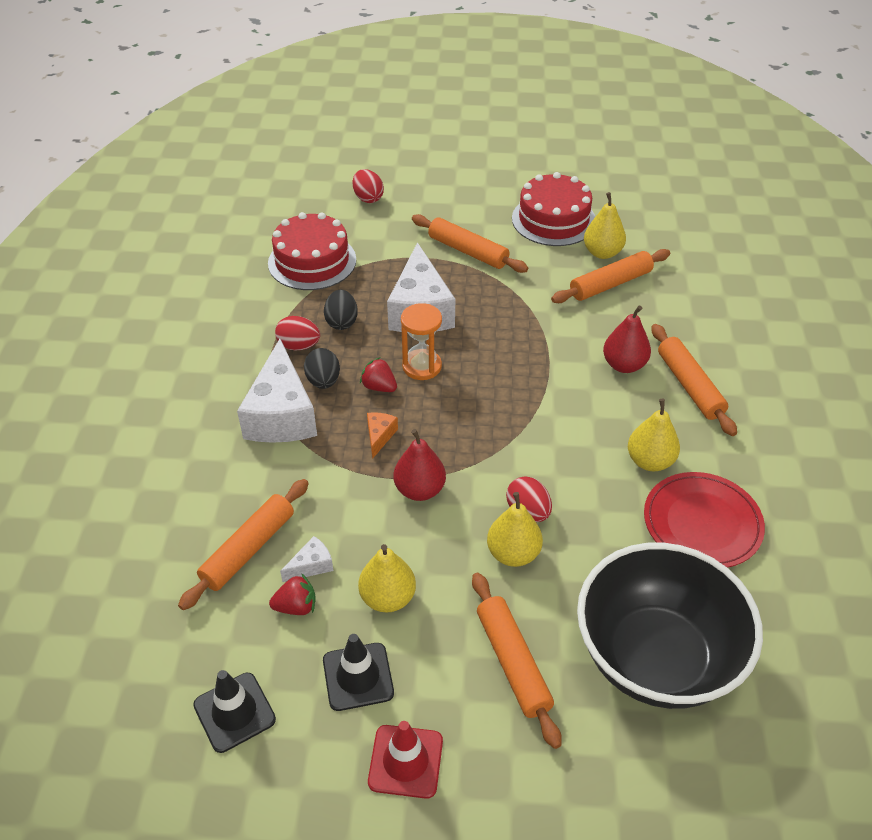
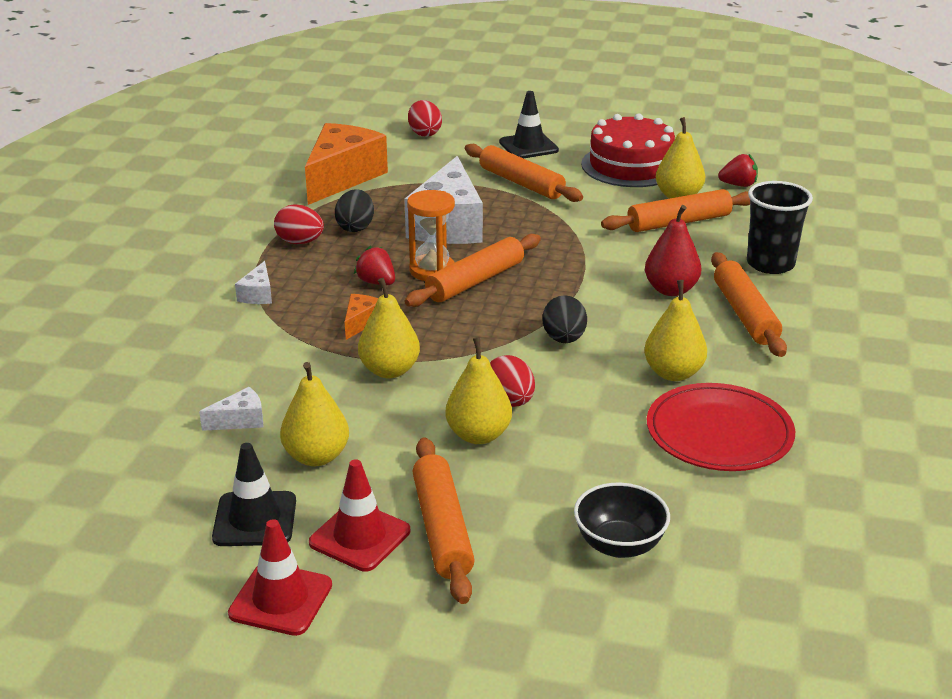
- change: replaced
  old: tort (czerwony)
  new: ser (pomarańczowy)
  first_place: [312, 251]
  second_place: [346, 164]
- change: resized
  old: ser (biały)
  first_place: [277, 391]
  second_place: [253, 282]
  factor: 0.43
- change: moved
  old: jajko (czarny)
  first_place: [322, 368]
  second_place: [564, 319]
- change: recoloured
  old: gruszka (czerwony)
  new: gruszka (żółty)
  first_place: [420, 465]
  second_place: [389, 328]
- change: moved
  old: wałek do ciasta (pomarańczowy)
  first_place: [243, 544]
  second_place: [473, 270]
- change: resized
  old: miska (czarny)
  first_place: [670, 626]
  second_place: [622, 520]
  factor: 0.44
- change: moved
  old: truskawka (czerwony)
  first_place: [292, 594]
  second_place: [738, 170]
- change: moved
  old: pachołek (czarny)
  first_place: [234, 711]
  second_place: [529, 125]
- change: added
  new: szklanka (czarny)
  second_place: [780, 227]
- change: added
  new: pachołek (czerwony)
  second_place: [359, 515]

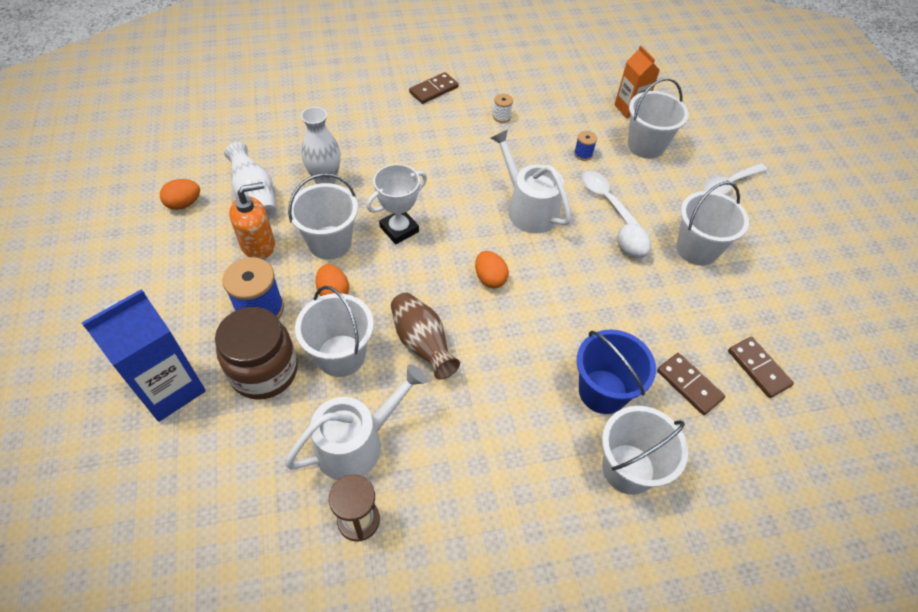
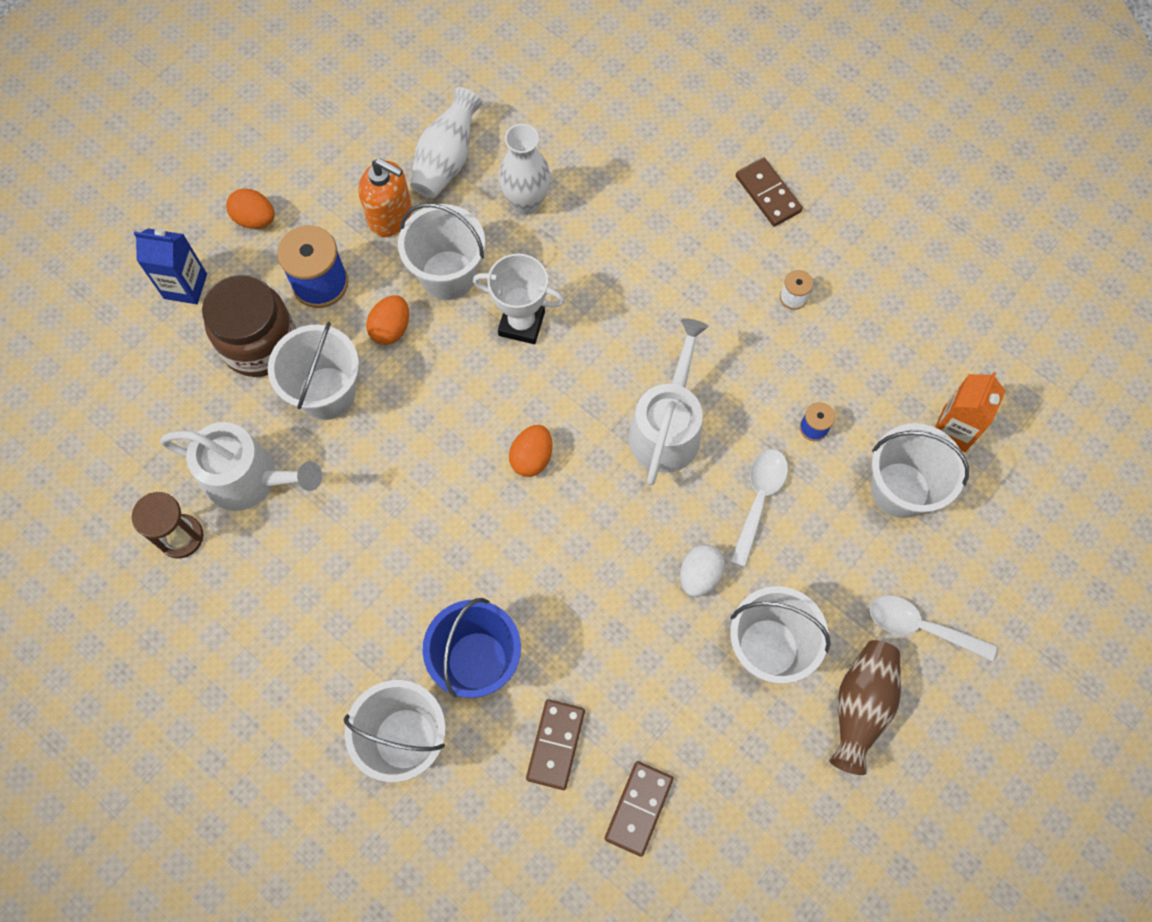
- change: turned
  old: kostka domina (brązowy)
  first_place: [433, 88]
  second_place: [769, 192]
  degrees: 45
- change: moved
  old: jajko (pomarańczowy)
  first_place: [180, 194]
  second_place: [250, 208]
- change: resized
  old: karton mleka (niebieski)
  first_place: [144, 355]
  second_place: [170, 266]
  factor: 0.62
- change: moved
  old: wazon (brązowy)
  first_place: [425, 336]
  second_place: [865, 707]

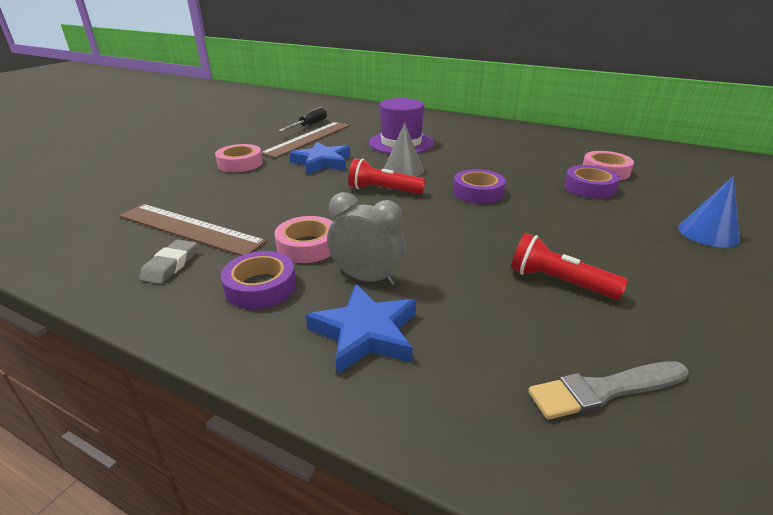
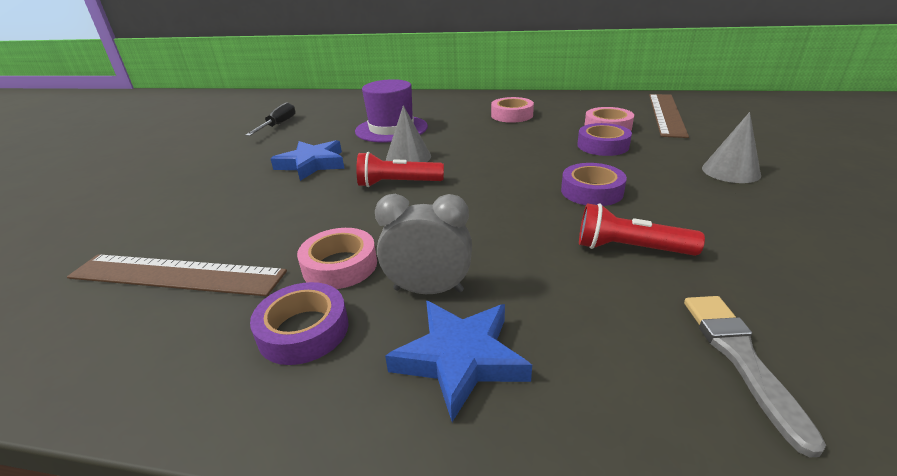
- change: moved
  old: linijka (brązowy)
  first_place: [305, 140]
  second_place: [669, 116]
- change: moved
  old: taśma klejąca (różowy)
  first_place: [239, 158]
  second_place: [512, 110]
- change: moved
  old: taśma klejąca (fioletowy)
  first_place: [479, 186]
  second_place: [594, 184]
- change: recoloured
  old: stożek (niebieski)
  new: stożek (szary)
  first_place: [709, 212]
  second_place: [731, 147]
- change: removed
  old: gumka do mazania (szary)
  first_place: [168, 262]
- change: turned
  old: pędzel (szary)
  first_place: [608, 390]
  second_place: [755, 377]
  degrees: 120

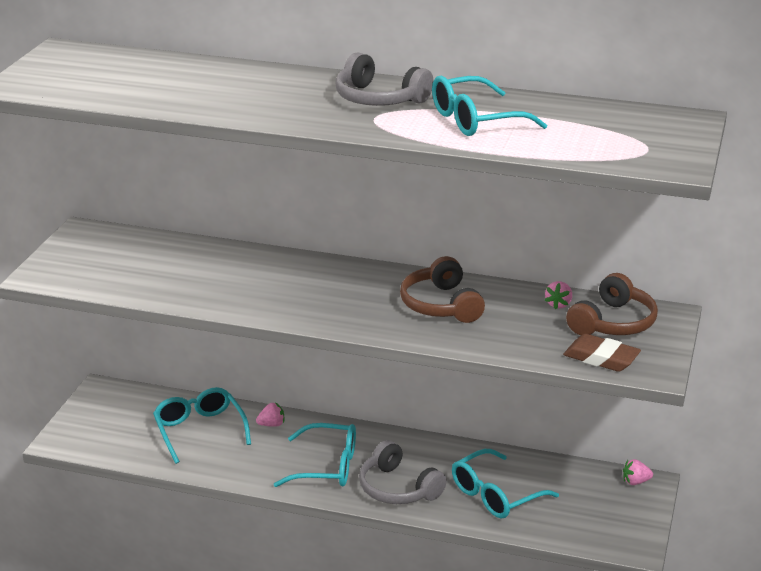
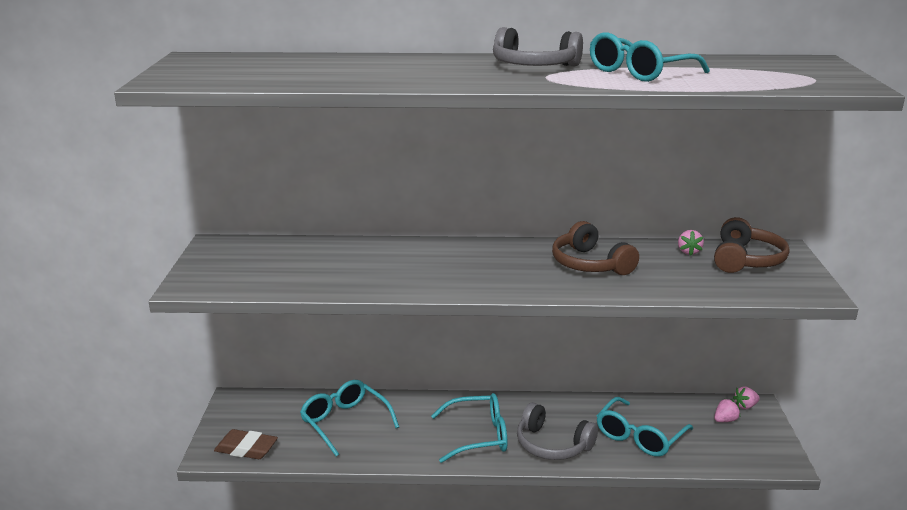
- change: moved
  old: gumka do mazania (brązowy)
  first_place: [602, 353]
  second_place: [246, 444]
- change: moved
  old: truskawka (różowy)
  first_place: [270, 414]
  second_place: [727, 410]

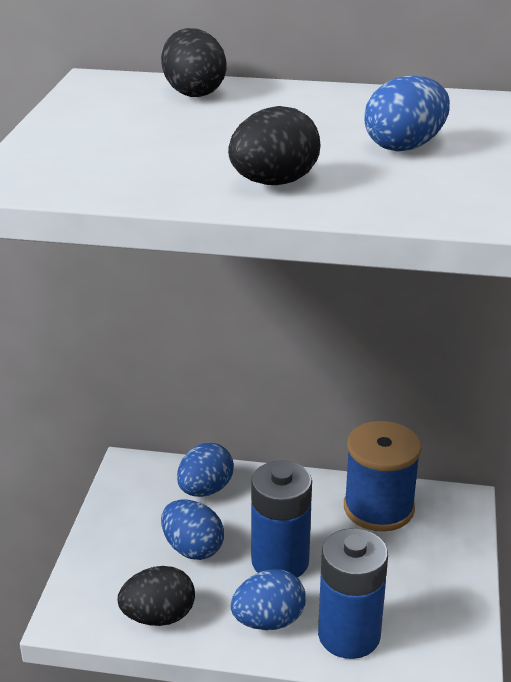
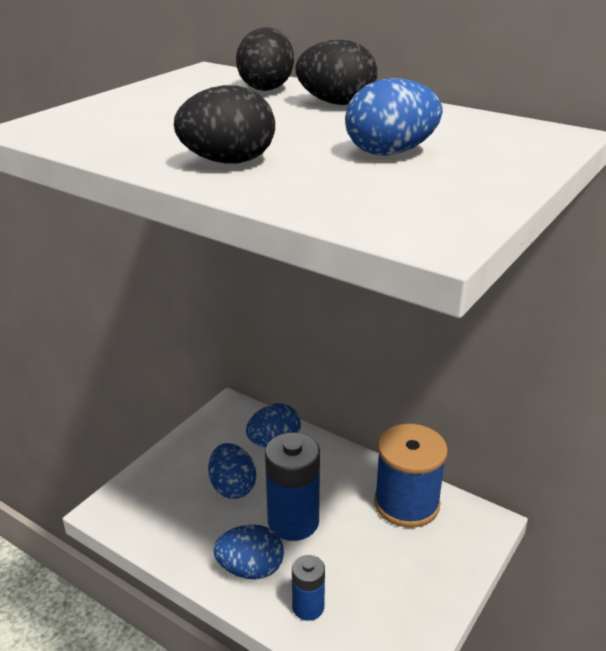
- change: resized
  old: bateria (niebieski)
  first_place: [353, 593]
  second_place: [308, 588]
  factor: 0.55
- change: moved
  old: jajko (czarny)
  first_place: [156, 596]
  second_place: [336, 72]

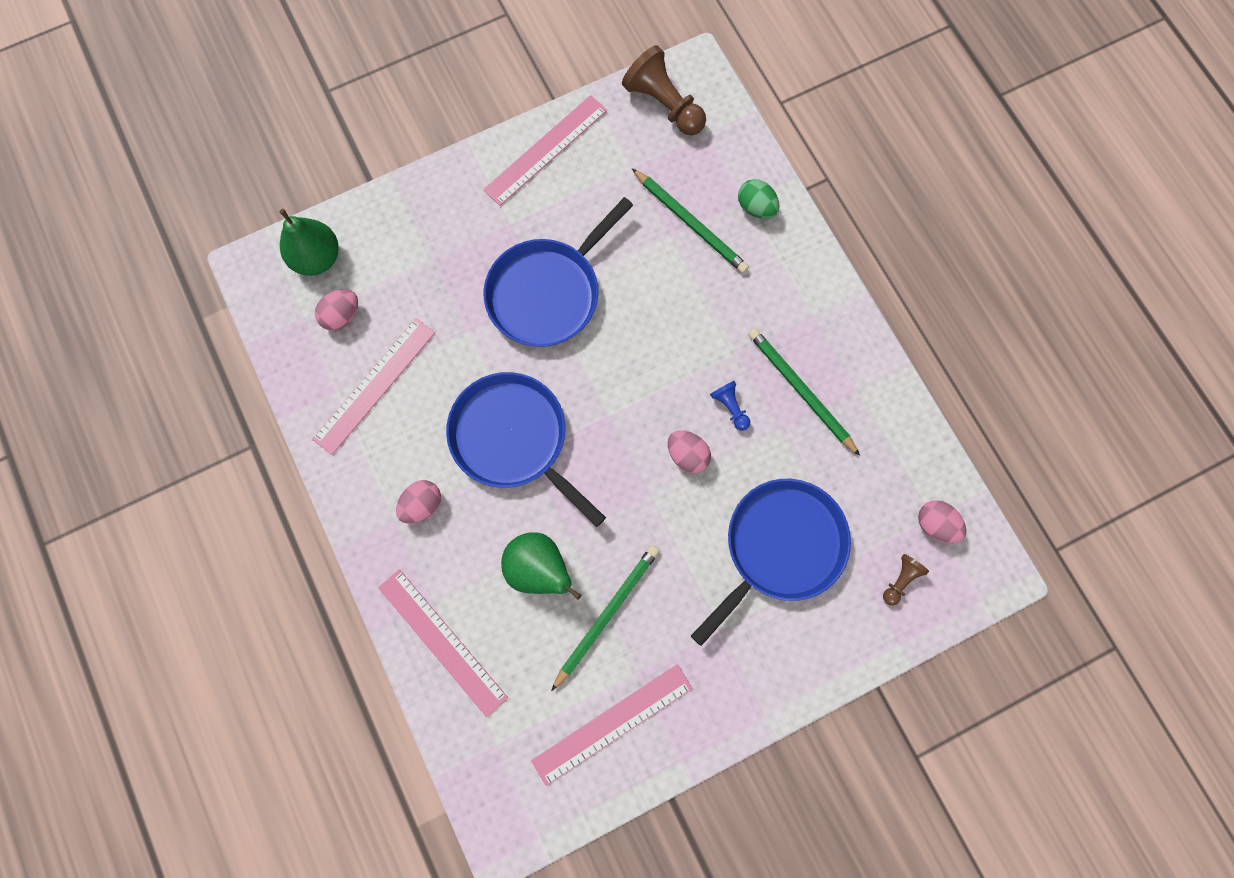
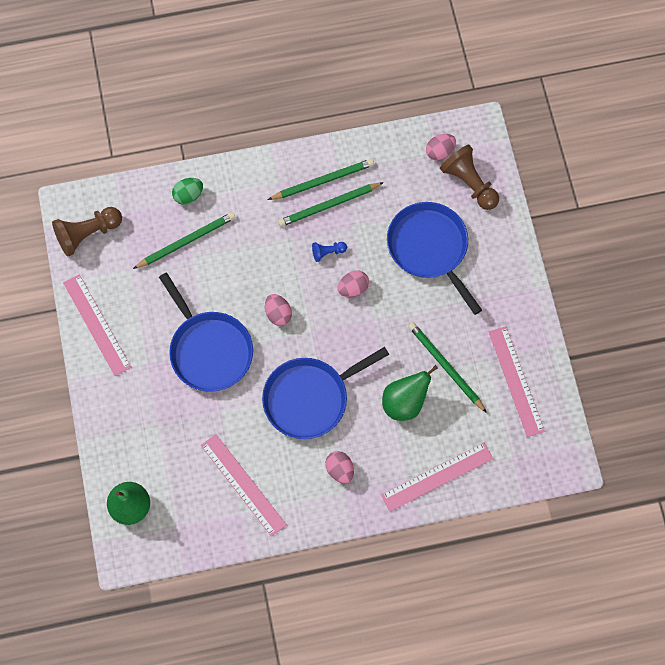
- change: moved
  old: jajko (różowy)
  first_place: [336, 310]
  second_place: [278, 310]
- change: resized
  old: pionek (brązowy)
  first_place: [906, 579]
  second_place: [469, 177]
  factor: 1.98
- change: added
  new: ołówek (zielony)
  second_place: [321, 179]

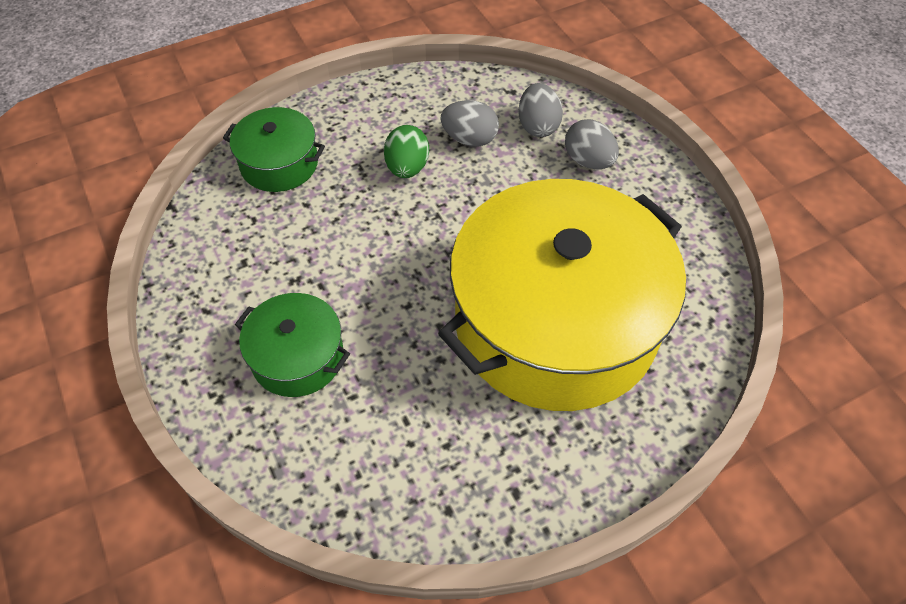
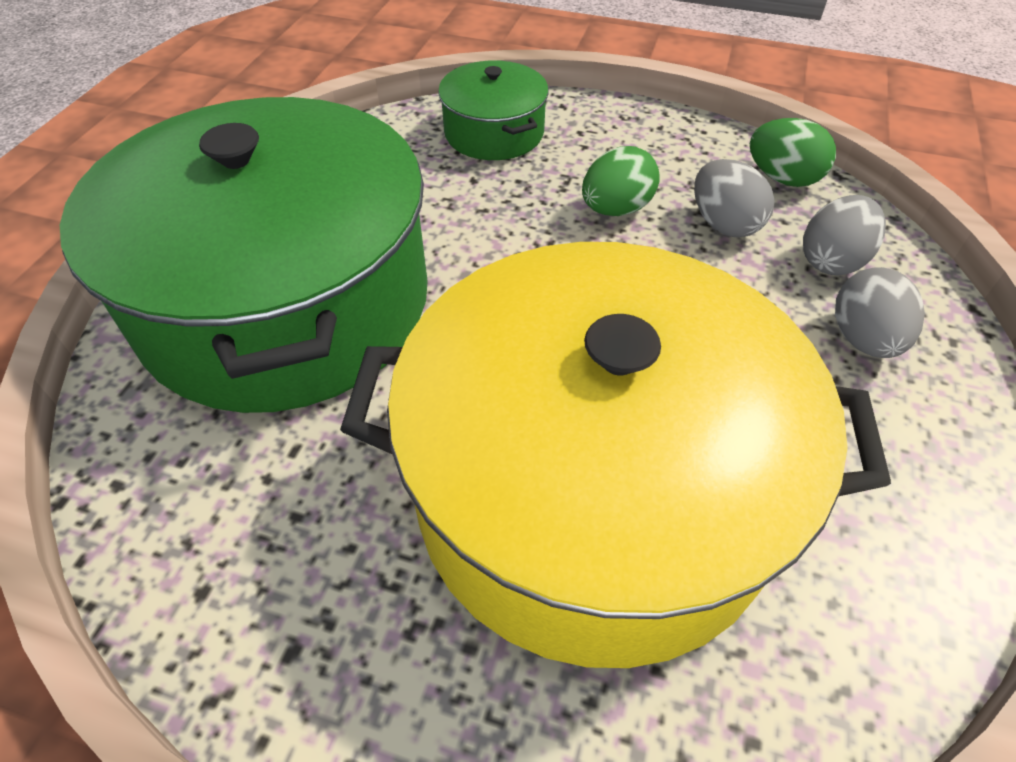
- change: resized
  old: garnek (zielony)
  first_place: [292, 345]
  second_place: [244, 255]
  factor: 2.25
- change: added
  new: jajko (zielony)
  second_place: [793, 152]

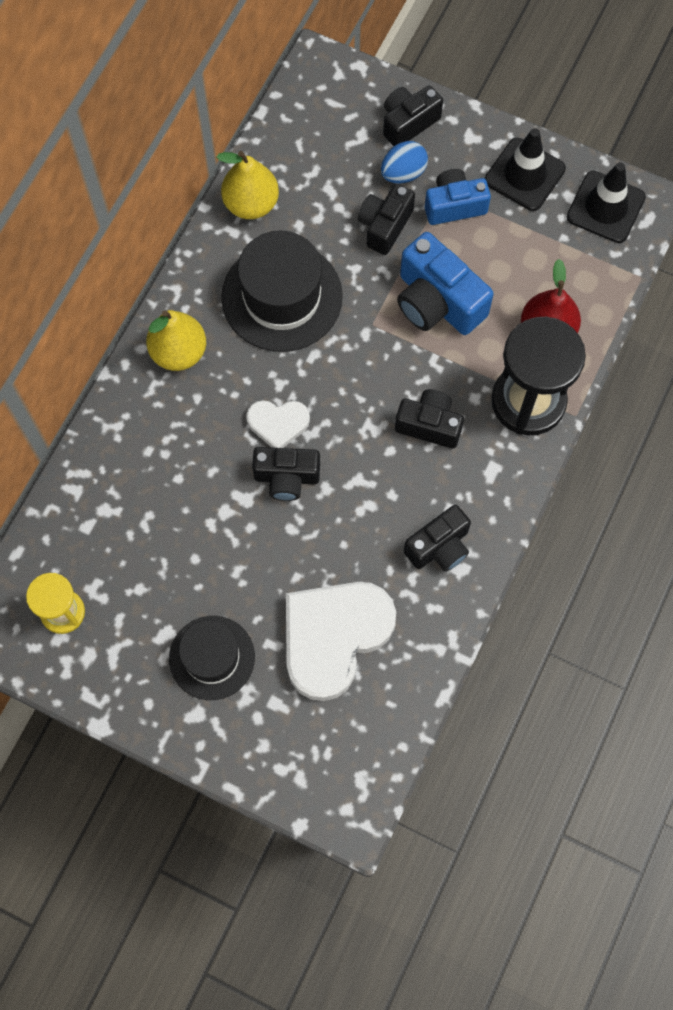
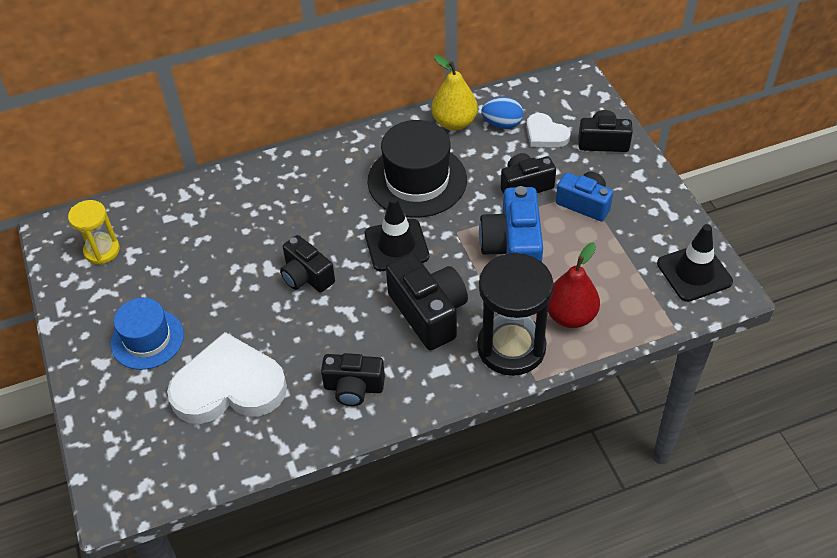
- change: moved
  old: pachołek (czarny)
  first_place: [525, 169]
  second_place: [397, 234]
- change: moved
  old: jajko (niebieski)
  first_place: [404, 162]
  second_place: [502, 113]
- change: removed
  old: gruszka (żółty)
  first_place: [176, 340]
- change: resized
  old: aparat fotograficzny (czarny)
  first_place: [429, 419]
  second_place: [427, 301]
  factor: 1.52
- change: moved
  old: serce (biały)
  first_place: [278, 424]
  second_place: [548, 130]
- change: recoloured
  old: kapelusz (czarny)
  new: kapelusz (niebieski)
  first_place: [212, 658]
  second_place: [147, 334]

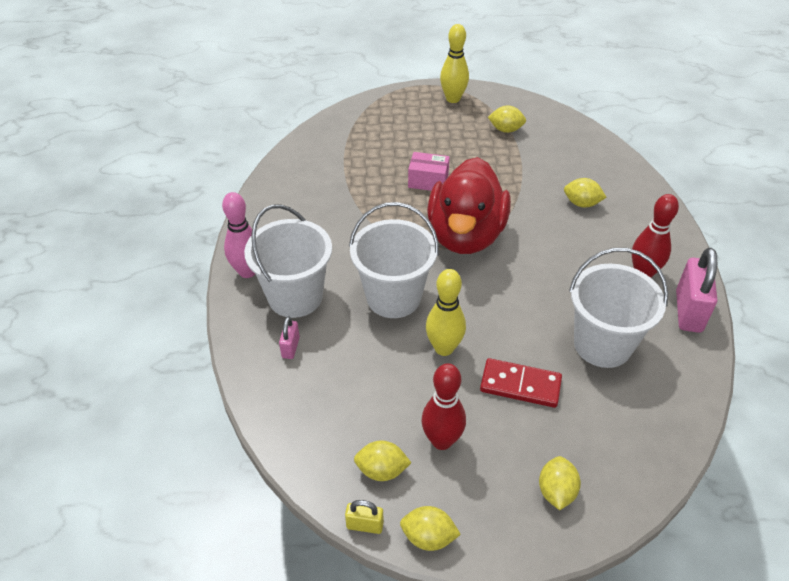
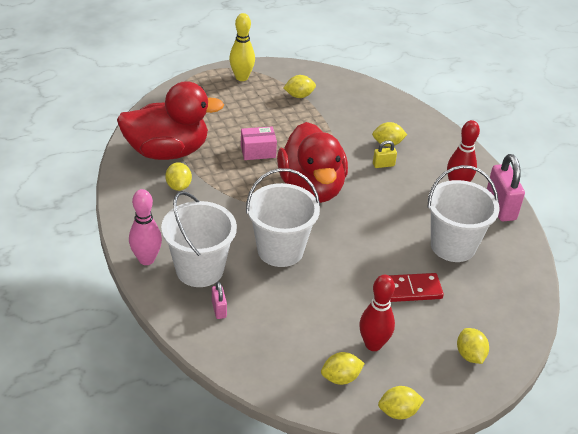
- change: removed
  old: kręgiel (żółty)
  first_place: [446, 312]
- change: moved
  old: kłódka (żółty)
  first_place: [364, 517]
  second_place: [385, 154]
- change: added
  new: kaczka (czerwony)
  second_place: [170, 120]
- change: added
  new: cytryna (żółty)
  second_place: [178, 176]

